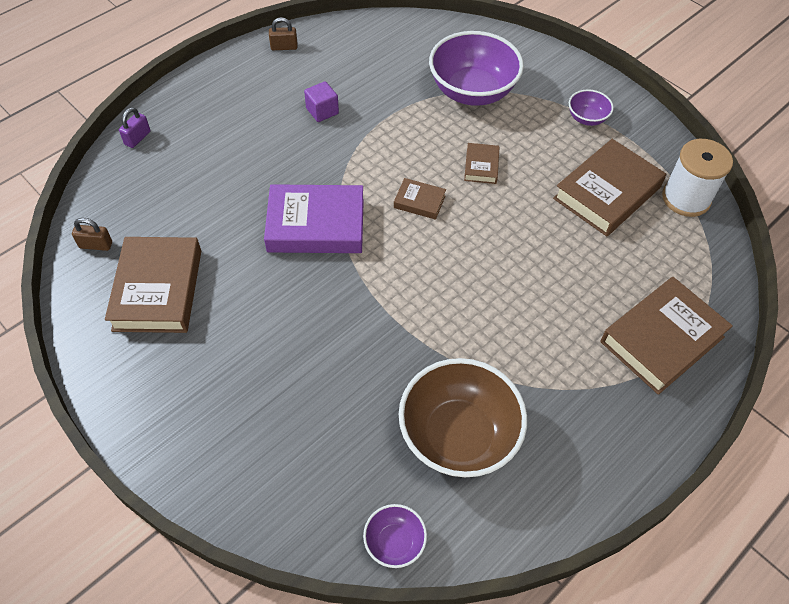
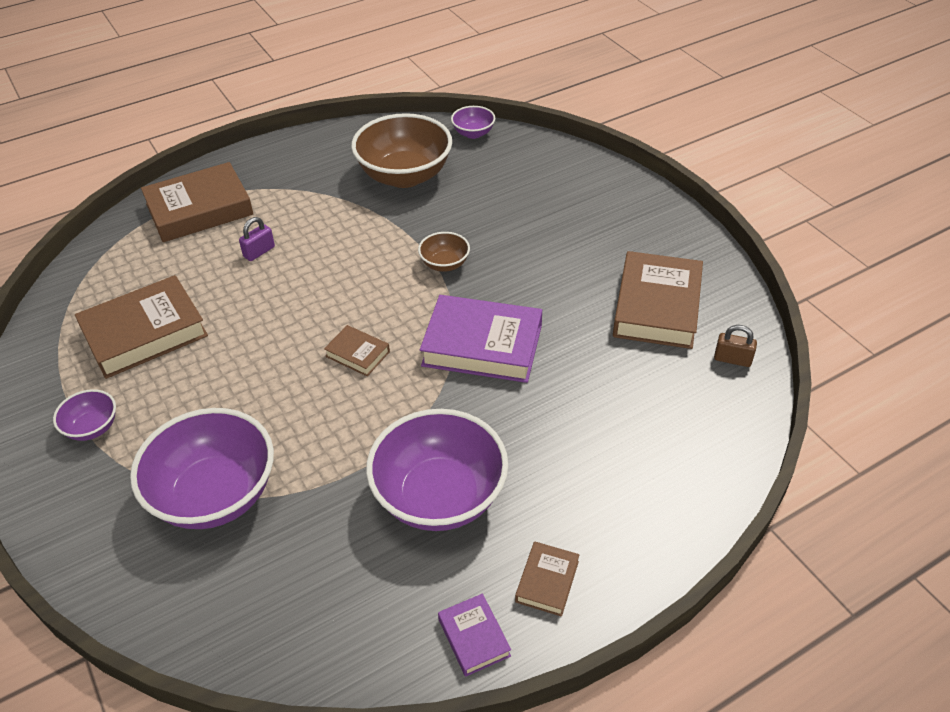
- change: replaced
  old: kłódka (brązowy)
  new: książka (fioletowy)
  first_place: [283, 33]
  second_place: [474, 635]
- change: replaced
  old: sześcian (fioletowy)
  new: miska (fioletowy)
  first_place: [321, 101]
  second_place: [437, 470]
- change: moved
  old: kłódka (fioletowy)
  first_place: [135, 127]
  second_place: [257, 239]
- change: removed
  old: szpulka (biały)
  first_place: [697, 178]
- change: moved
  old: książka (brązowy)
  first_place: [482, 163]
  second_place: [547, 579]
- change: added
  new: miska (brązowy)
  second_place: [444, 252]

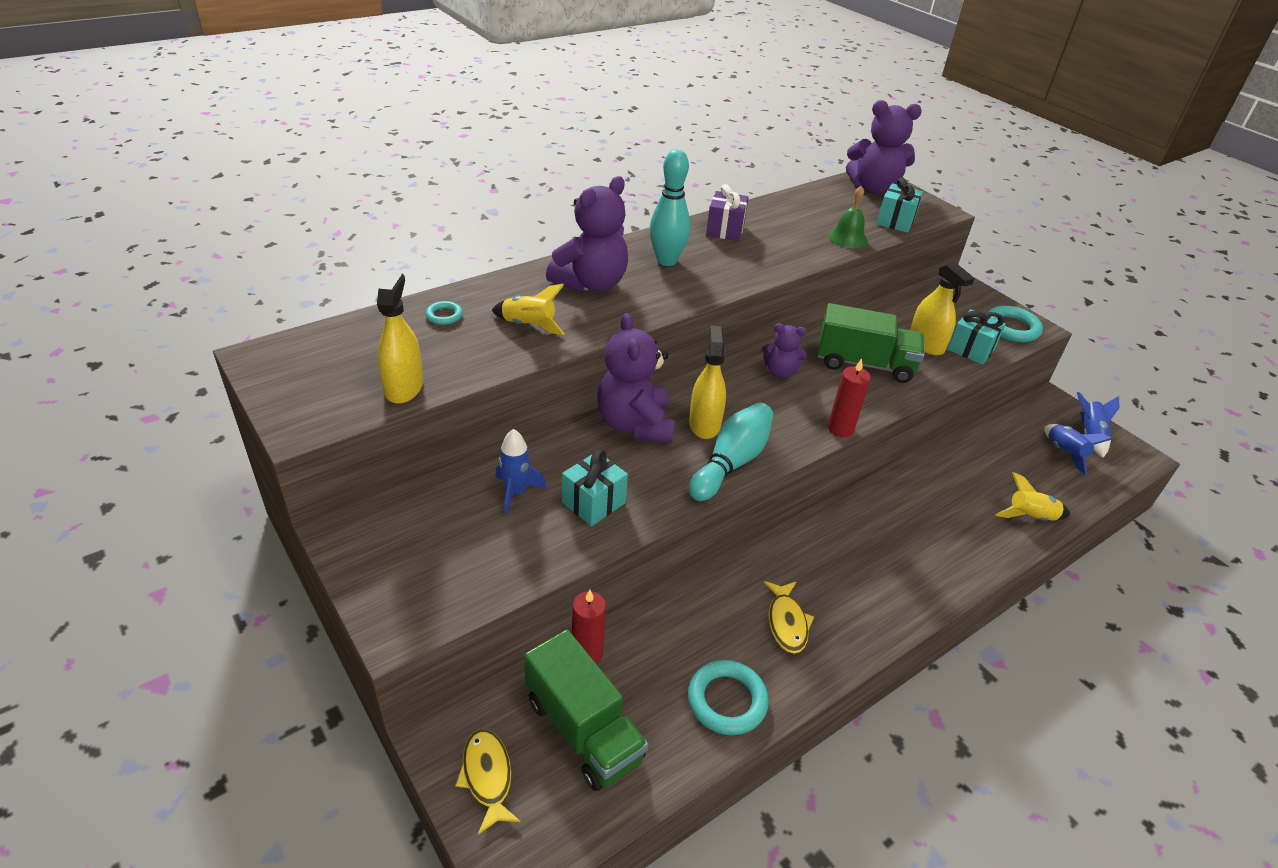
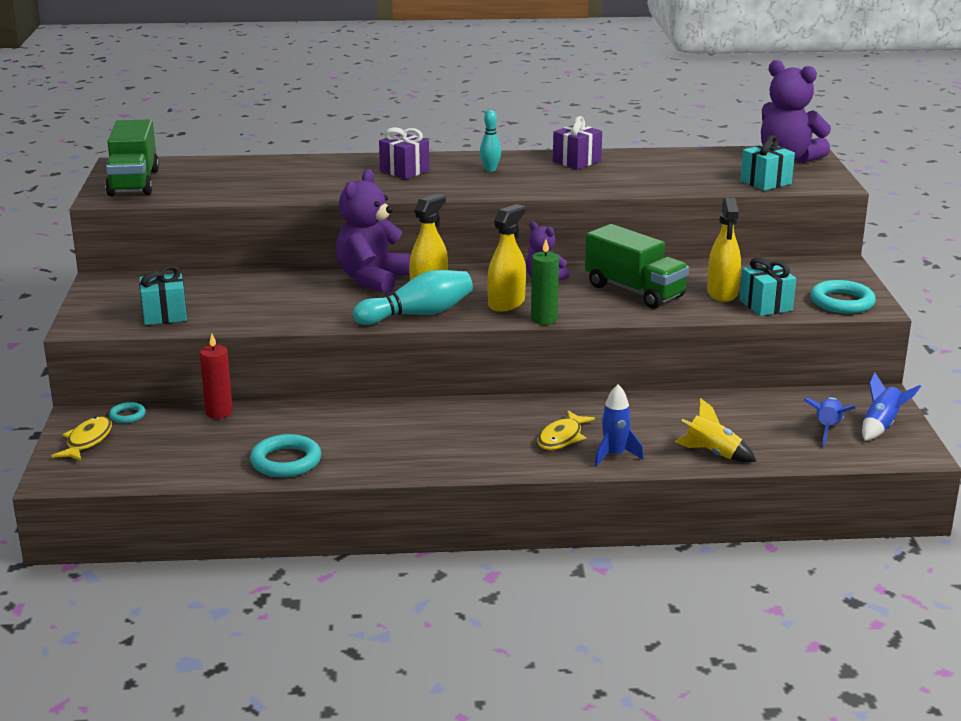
- change: resized
  old: kręgiel (turkusowy)
  first_place: [670, 207]
  second_place: [490, 141]
  factor: 0.56
- change: replaced
  old: miś (fioletowy)
  new: prezent (fioletowy)
  first_place: [587, 234]
  second_place: [404, 153]
- change: removed
  old: dzwonek (zielony)
  first_place: [848, 217]
- change: moved
  old: spryskiwacz (żółty)
  first_place: [400, 338]
  second_place: [506, 258]
- change: removed
  old: rakieta (żółty)
  first_place: [528, 309]
- change: moved
  old: pierścień (turkusowy)
  first_place: [444, 313]
  second_place: [127, 412]
- change: recoloured
  old: świeca (czerwony)
  new: świeca (zielony)
  first_place: [849, 398]
  second_place: [545, 282]
- change: moved
  old: rakieta (niebieski)
  first_place: [521, 472]
  second_place: [619, 425]
- change: moved
  old: prezent (turkusowy)
  first_place: [595, 487]
  second_place: [163, 295]
- change: moved
  old: ryba (żółty)
  first_place: [789, 617]
  second_place: [566, 430]
- change: moved
  old: ciężarówka (zielony)
  first_place: [586, 710]
  second_place: [132, 157]

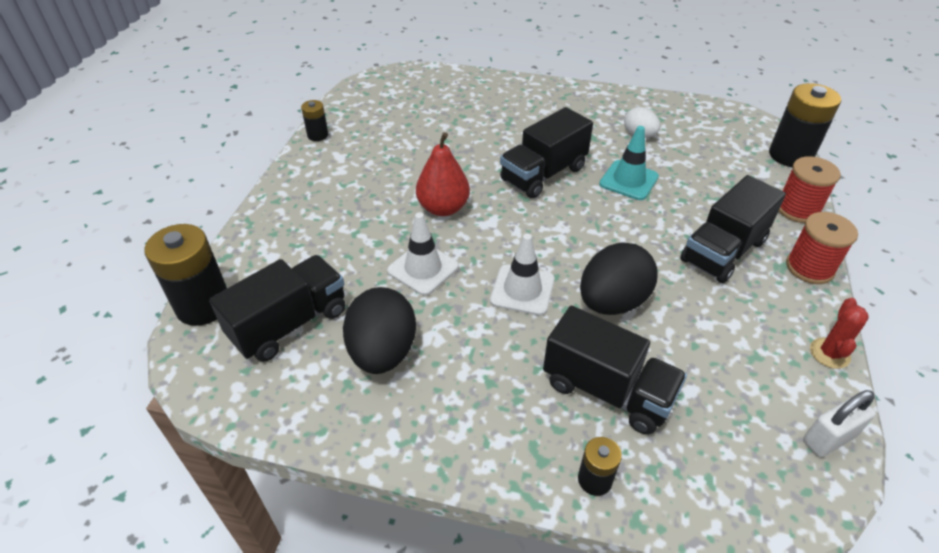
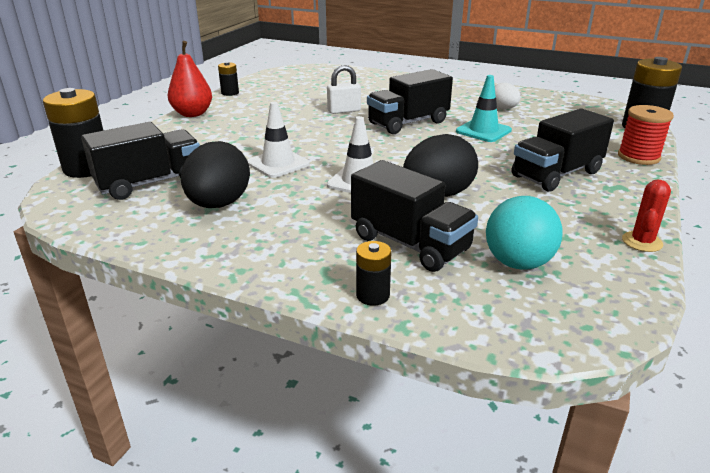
- change: moved
  old: gruszka (czerwony)
  first_place: [443, 174]
  second_place: [190, 79]
- change: removed
  old: szpulka (czerwony)
  first_place: [822, 248]
- change: moved
  old: kłódka (biały)
  first_place: [839, 423]
  second_place: [344, 89]
- change: added
  new: piłka (turkusowy)
  second_place: [524, 233]

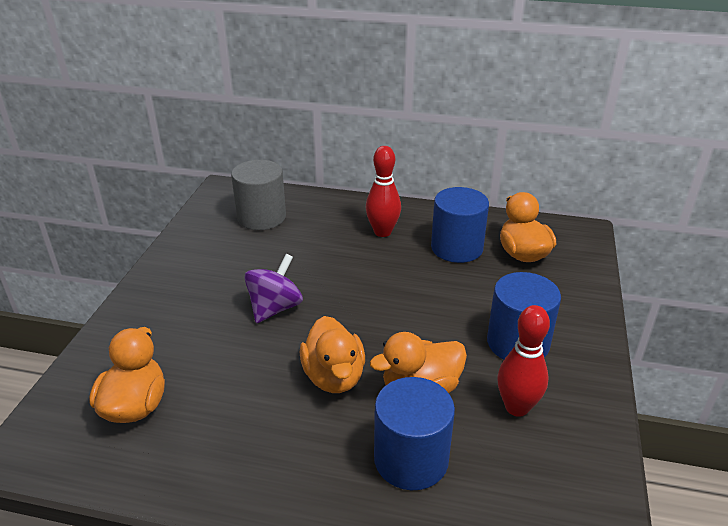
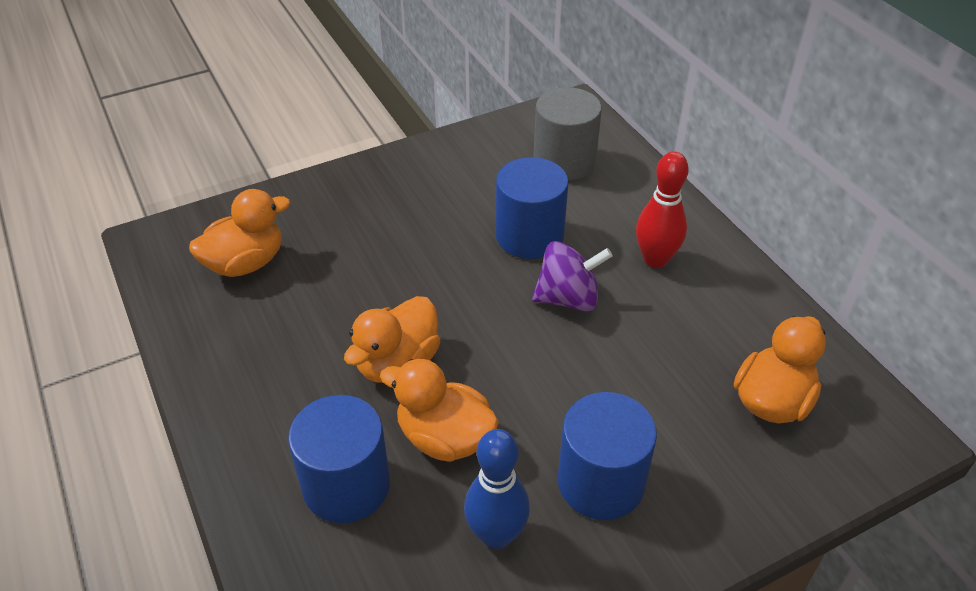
- change: moved
  old: walec (niebieski)
  first_place: [460, 225]
  second_place: [532, 208]
- change: moved
  old: bączek (fioletowy)
  first_place: [273, 288]
  second_place: [572, 276]
- change: recoloured
  old: kręgiel (czerwony)
  new: kręgiel (niebieski)
  first_place: [523, 361]
  second_place: [497, 489]

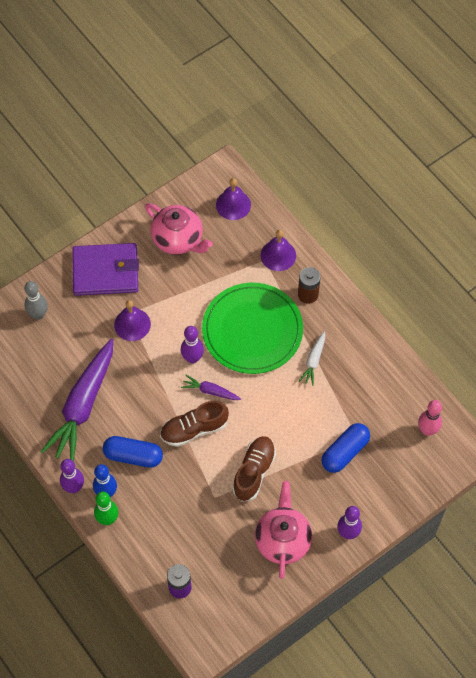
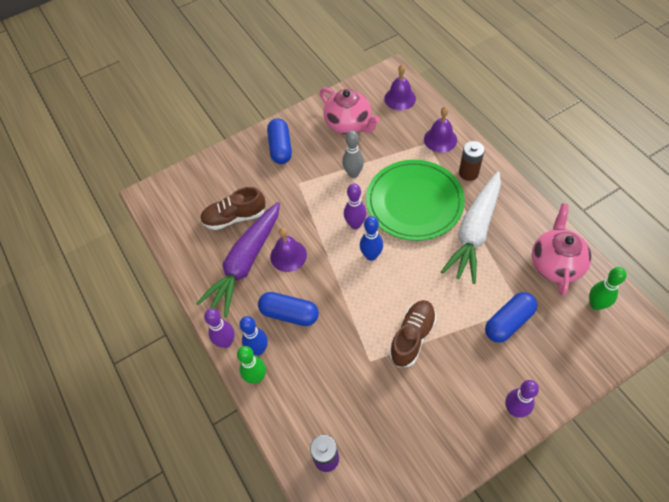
- change: replaced
  old: portfel (fioletowy)
  new: kapsułka (niebieski)
  first_place: [105, 269]
  second_place: [279, 141]
- change: moved
  old: kręgiel (szary)
  first_place: [36, 300]
  second_place: [353, 154]
- change: moved
  old: dzwonek (fioletowy)
  first_place: [132, 320]
  second_place: [288, 249]
- change: resized
  old: marchewka (biały)
  first_place: [312, 358]
  second_place: [471, 228]
  factor: 2.24
- change: replaced
  old: marchewka (fioletowy)
  new: kręgiel (niebieski)
  first_place: [211, 387]
  second_place: [371, 238]
- change: recoloured
  old: kręgiel (różowy)
  new: kręgiel (zielony)
  first_place: [430, 418]
  second_place: [608, 288]
- change: moved
  old: but (brązowy)
  first_place: [194, 424]
  second_place: [233, 208]
- change: moved
  old: imbryk (różowy)
  first_place: [283, 530]
  second_place: [561, 249]

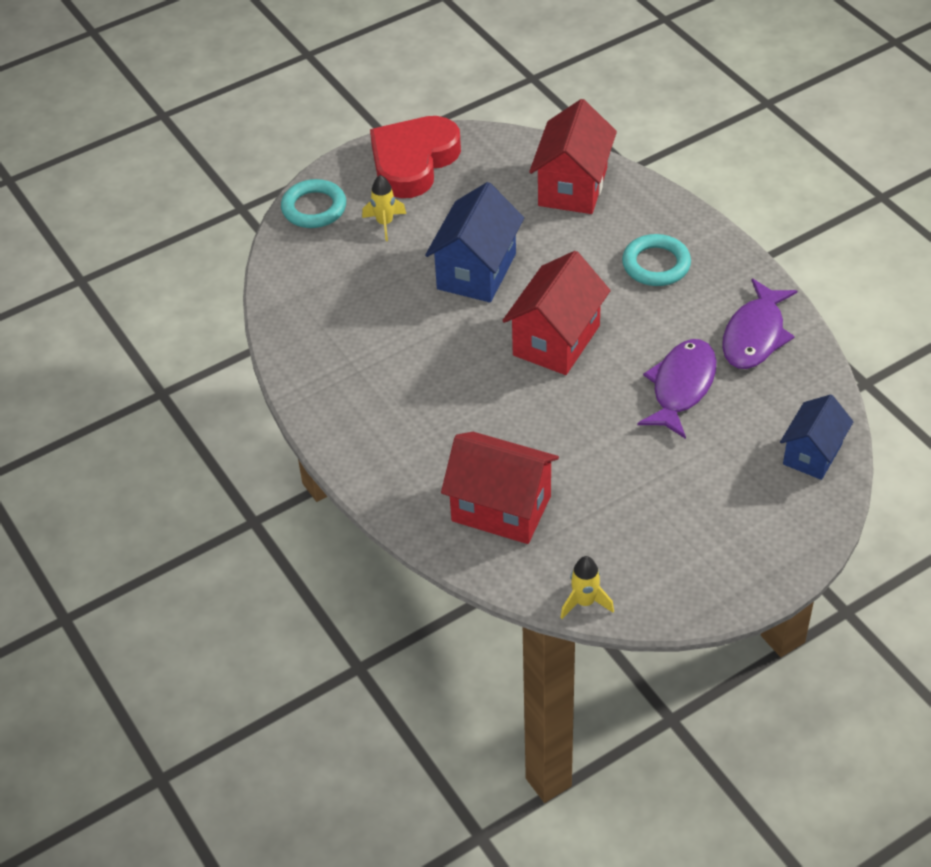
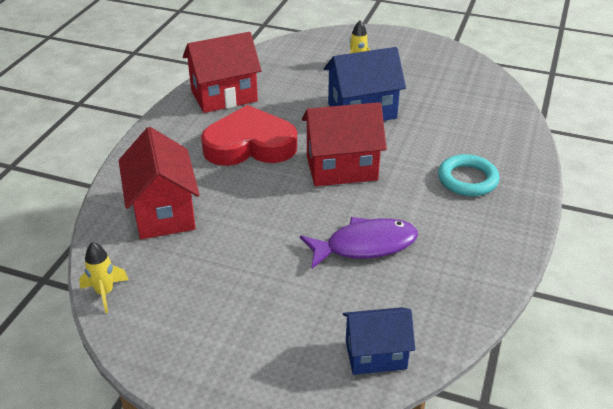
- change: moved
  old: domek (czerwony)
  first_place: [573, 156]
  second_place: [222, 72]
- change: moved
  old: serce (czerwony)
  first_place: [415, 157]
  second_place: [249, 135]
- change: removed
  old: pierścień (turkusowy)
  first_place: [313, 203]
- change: removed
  old: ryba (fioletowy)
  first_place: [759, 324]

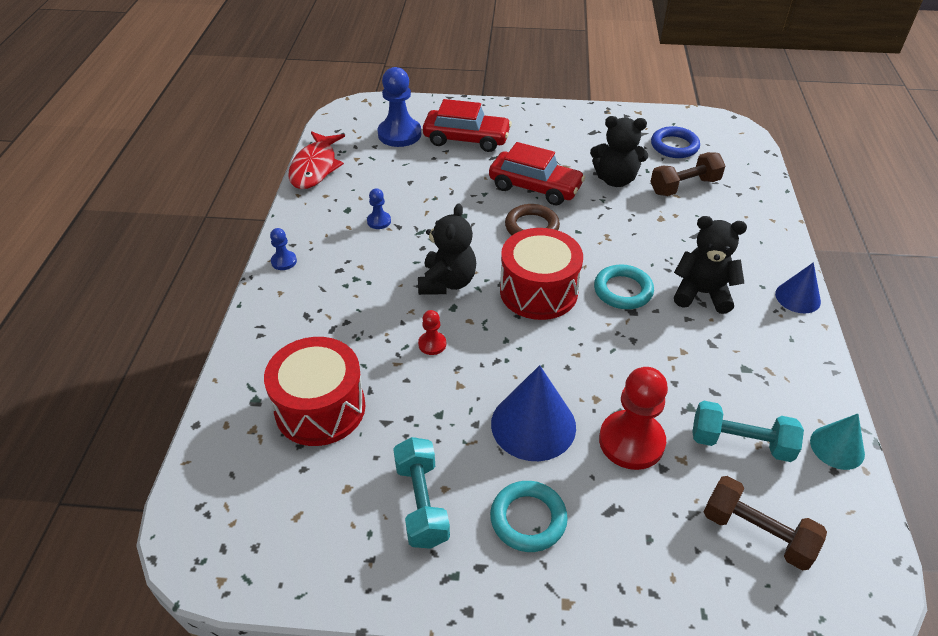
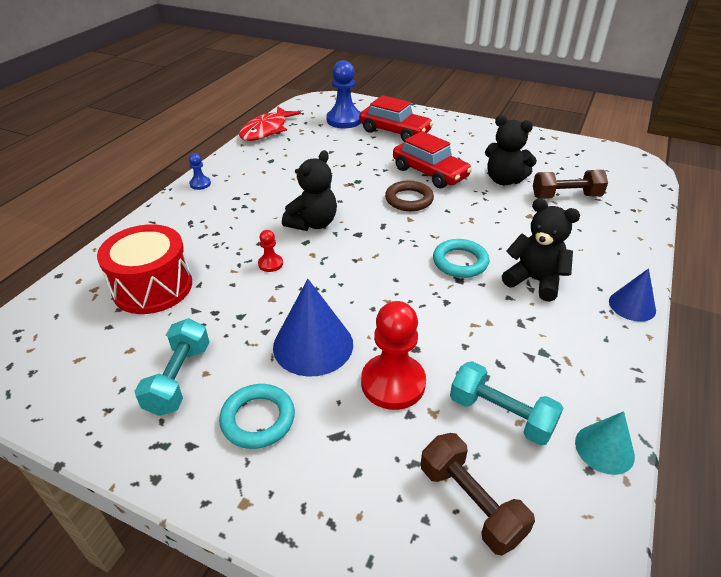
- change: removed
  old: pierścień (niebieski)
  first_place: [675, 142]
- change: removed
  old: pionek (niebieski)
  first_place: [379, 208]
- change: removed
  old: bęben (czerwony)
  first_place: [541, 274]

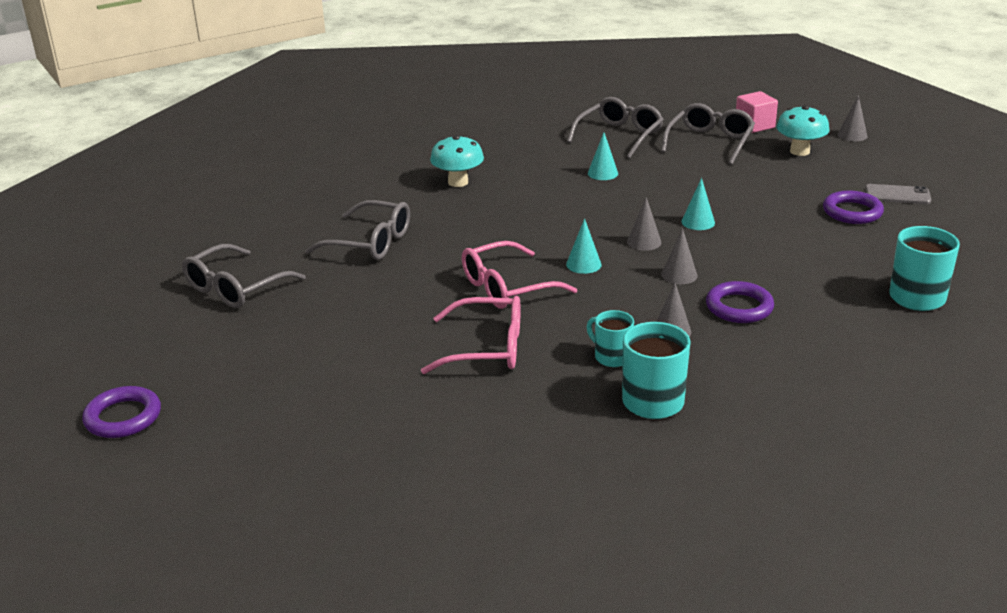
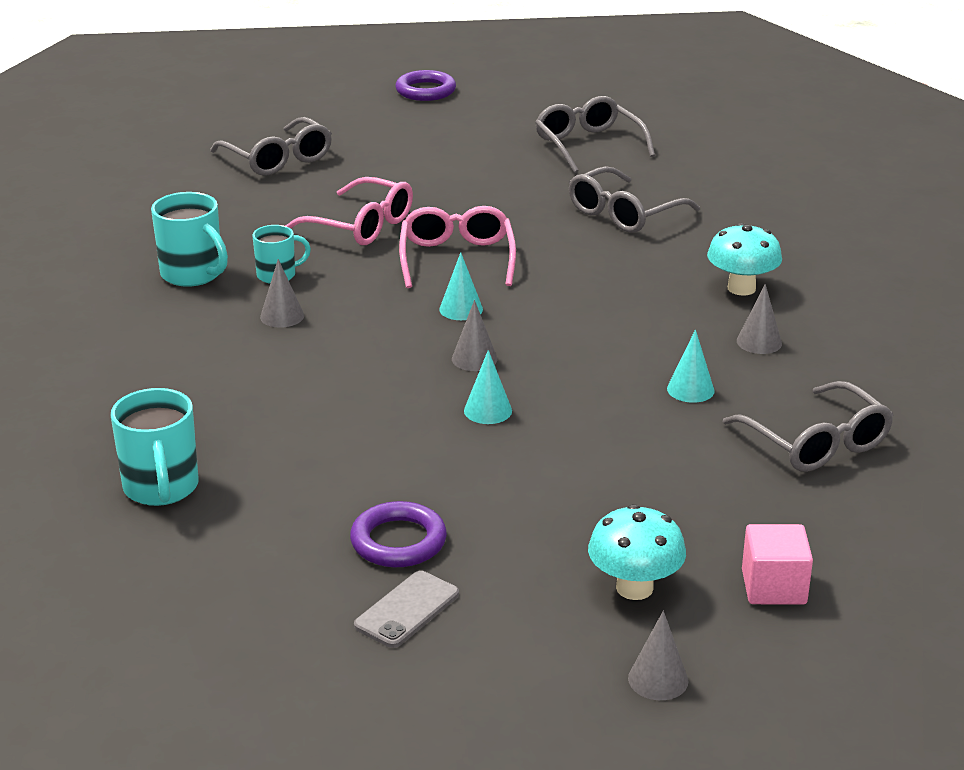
- change: moved
  old: okulary (szary)
  first_place: [708, 134]
  second_place: [271, 146]
- change: moved
  old: stożek (szary)
  first_place: [679, 256]
  second_place: [759, 319]
- change: removed
  old: pierścień (fioletowy)
  first_place: [740, 302]
- change: turned
  old: okulary (różowy)
  first_place: [471, 335]
  second_place: [349, 211]
  degrees: -90

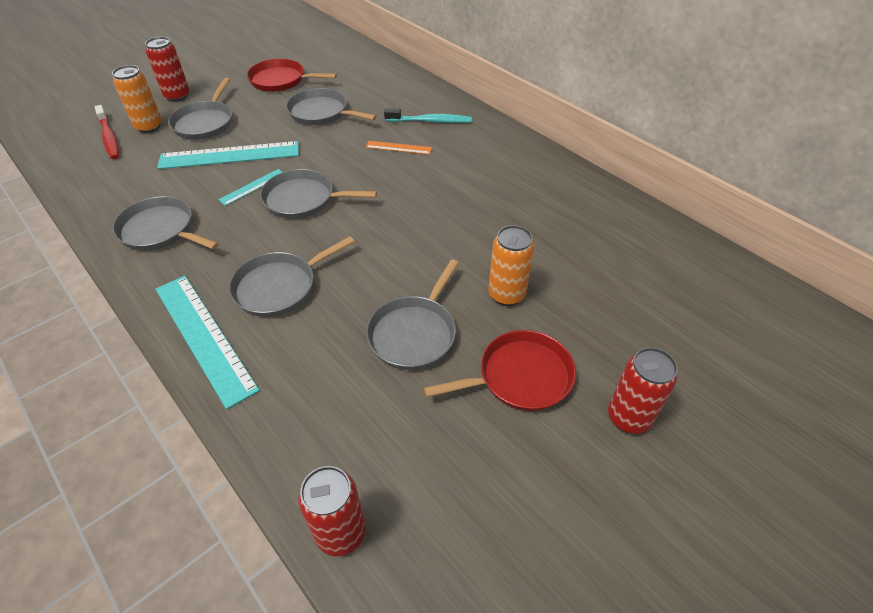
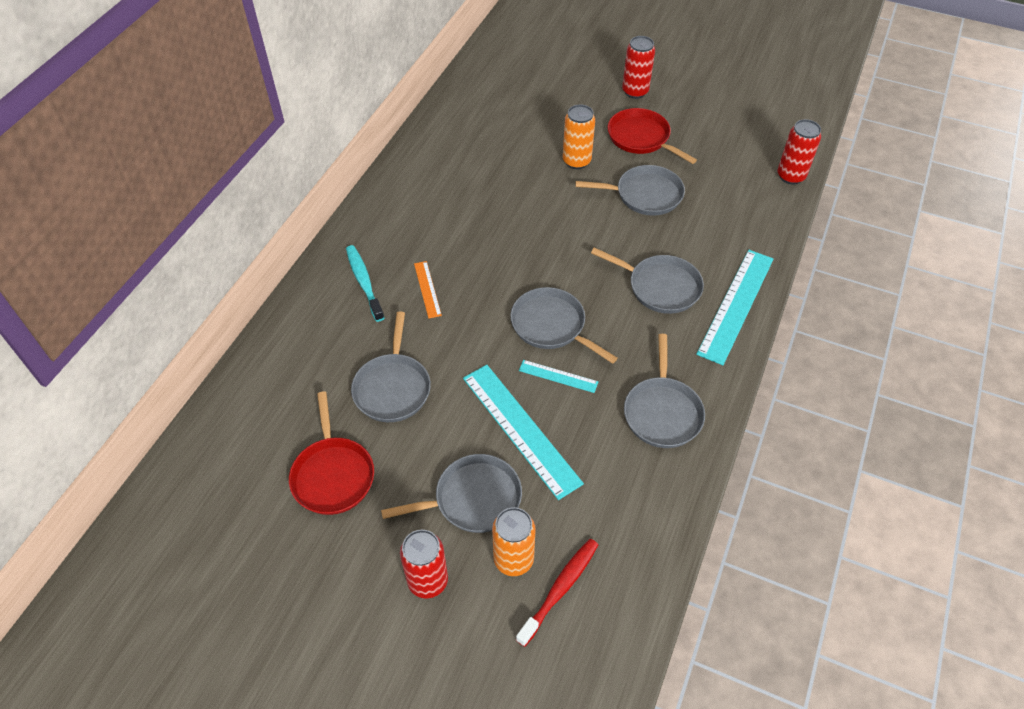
- change: turned
  old: patelnia (szary)
  first_place: [318, 194]
  second_place: [563, 325]
  degrees: 150

